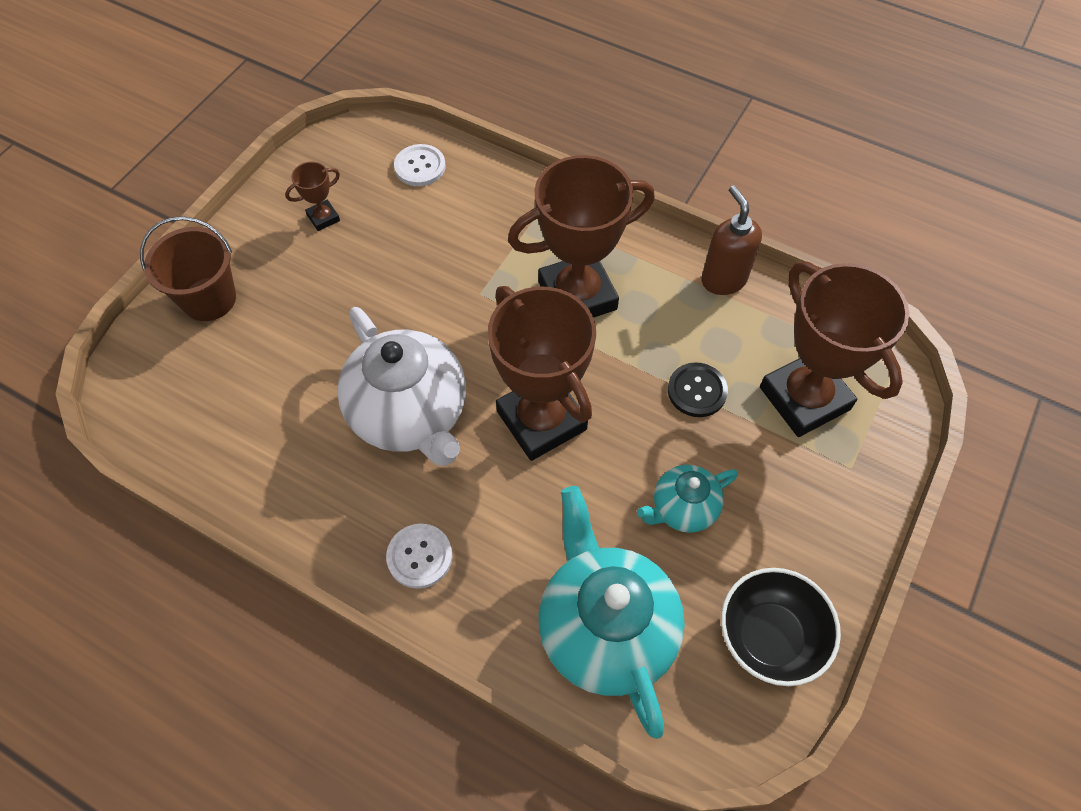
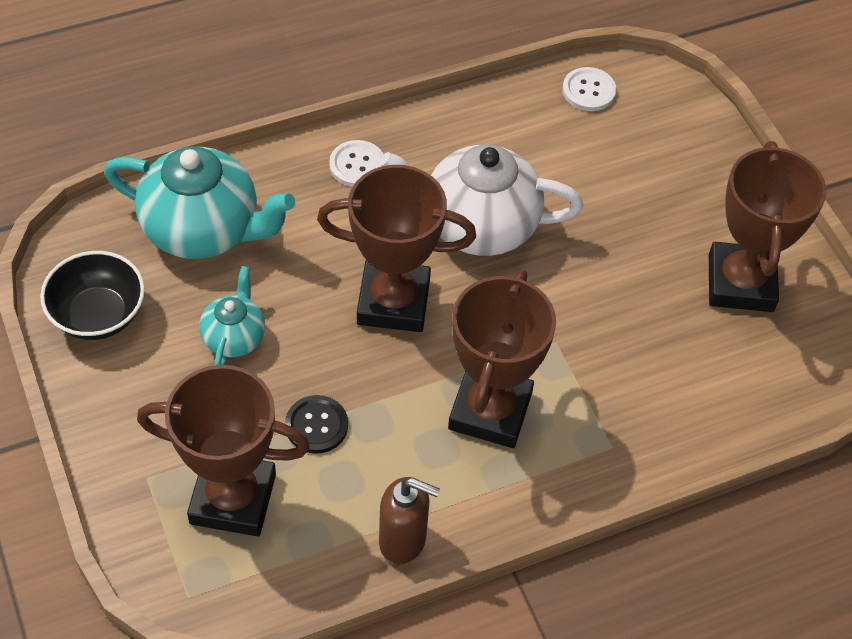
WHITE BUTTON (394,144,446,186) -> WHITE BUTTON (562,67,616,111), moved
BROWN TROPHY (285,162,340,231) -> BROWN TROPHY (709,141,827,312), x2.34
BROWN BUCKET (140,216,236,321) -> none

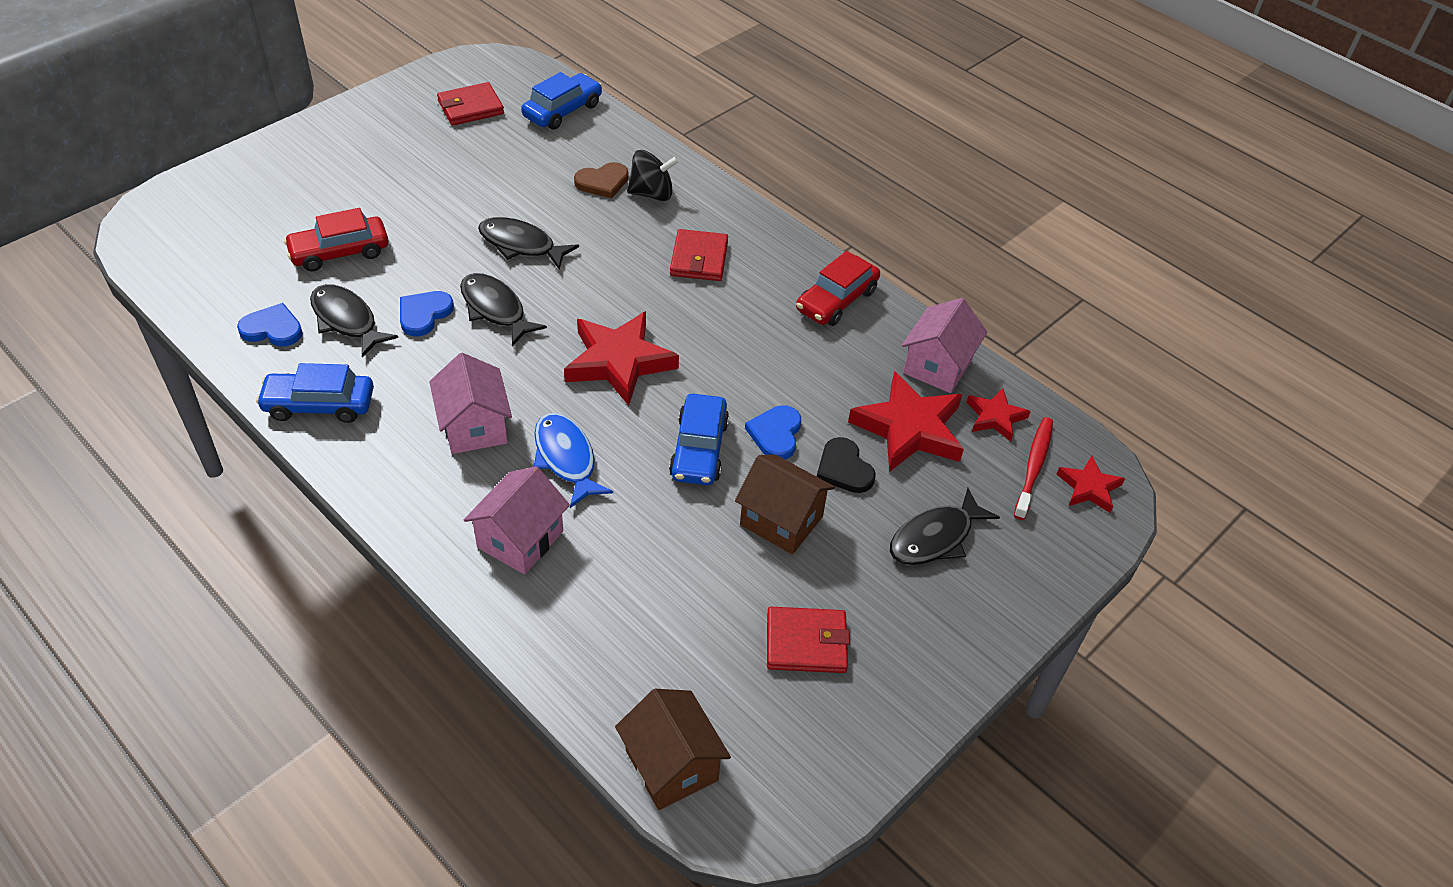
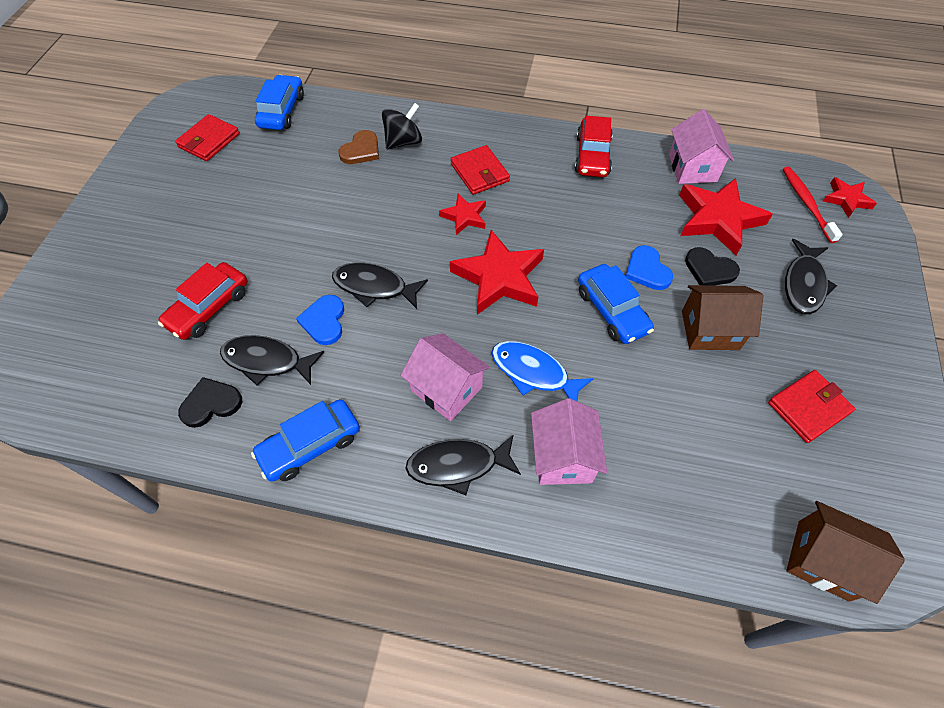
BLUE HEART (237,303,303,346) -> BLACK HEART (178,377,242,428)
BLACK FISH (478,217,579,270) -> BLACK FISH (405,435,521,495), moved
RED STAR (966,388,1031,442) -> RED STAR (439,194,486,235), moved

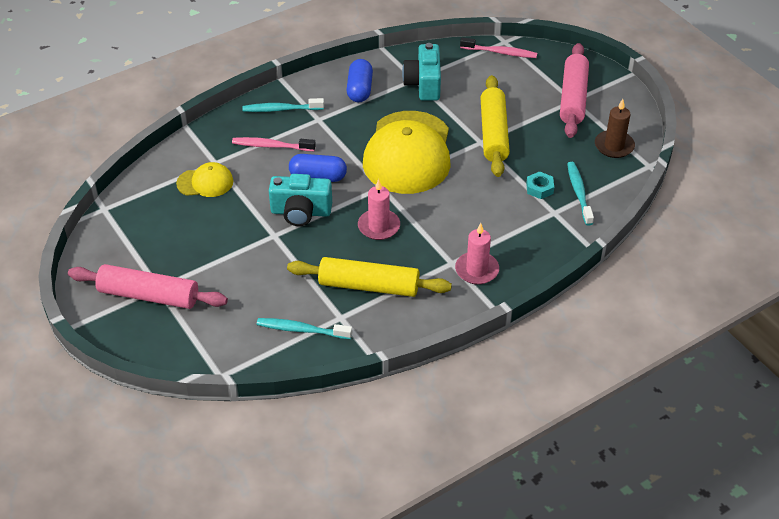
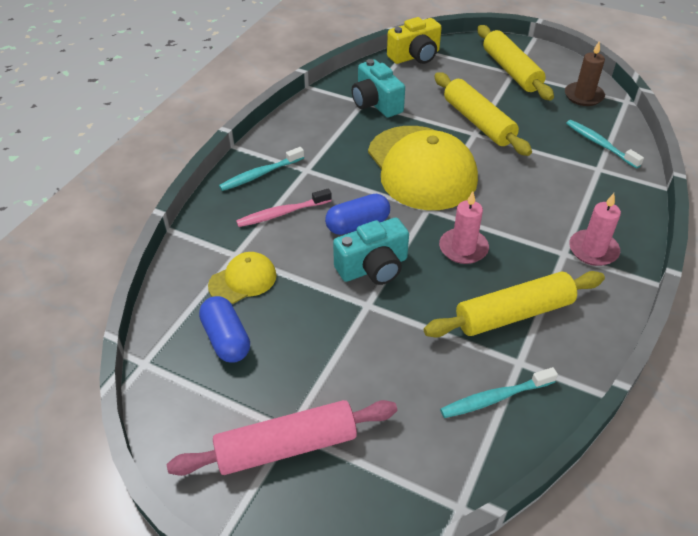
BLUE CAPSULE (346,59,373,102) -> BLUE CAPSULE (199,296,250,363), moved
PINK TOOTHBRUSH (460,37,537,58) -> YELLOW CAMERA (387,17,442,64)
PINK ROLLING PIN (560,43,589,138) -> YELLOW ROLLING PIN (477,25,554,100)
TURQUOISE NUT (526,171,554,199) -> none

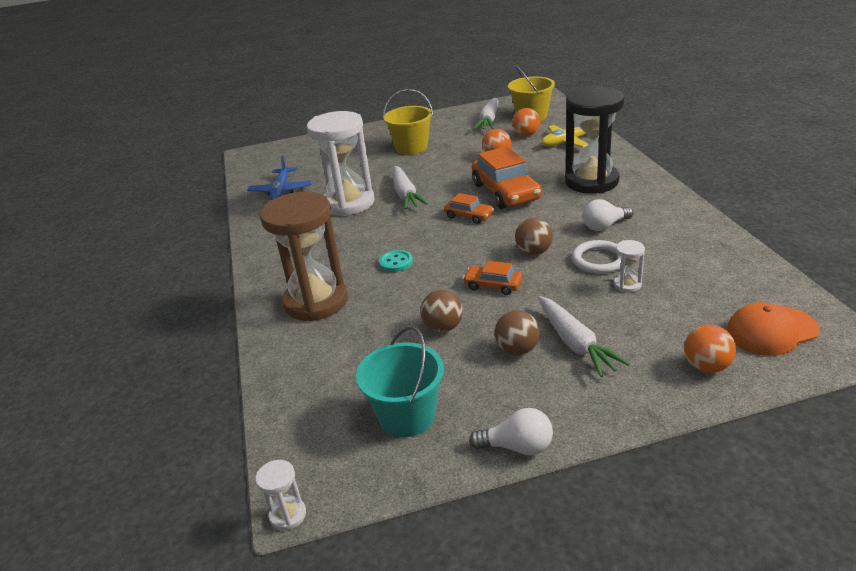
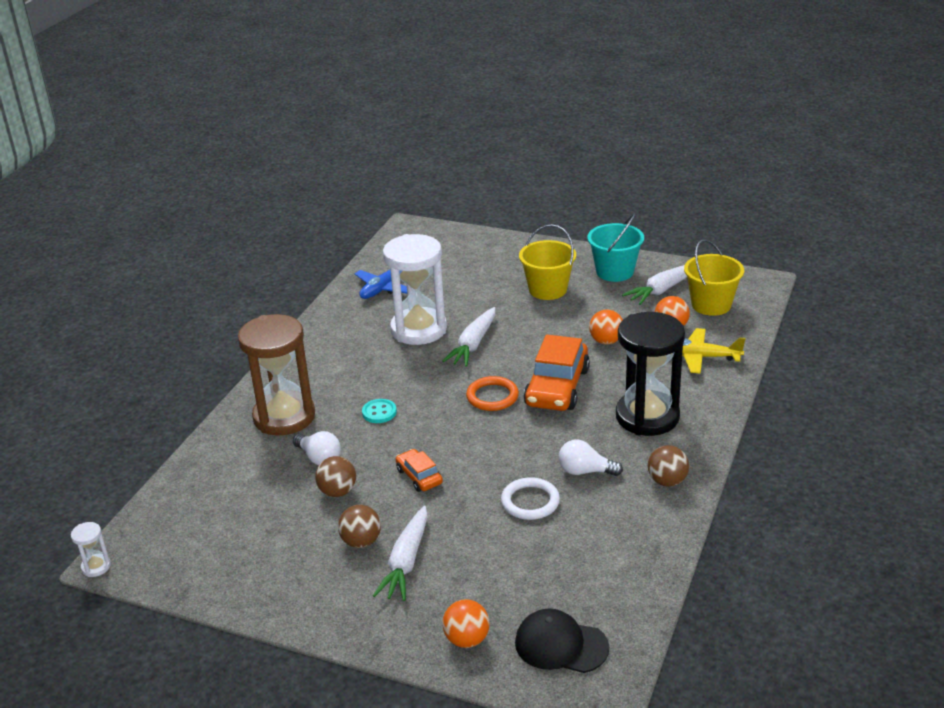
WHITE LIGHT BULB (469,408,553,455) -> WHITE LIGHT BULB (293,431,341,465), moved
ORANGE CAR (444,193,494,224) -> ORANGE RING (466,376,519,411)
ORANGE CAP (727,302,820,356) -> BLACK CAP (515,608,609,673)
TURQUOISE BUCKET (356,326,444,437) -> TURQUOISE BUCKET (588,213,644,282), moved
BROWN BALL (515,218,553,255) -> BROWN BALL (648,445,689,487), moved
WHITE HOURGLASS (614,240,645,293) -> none

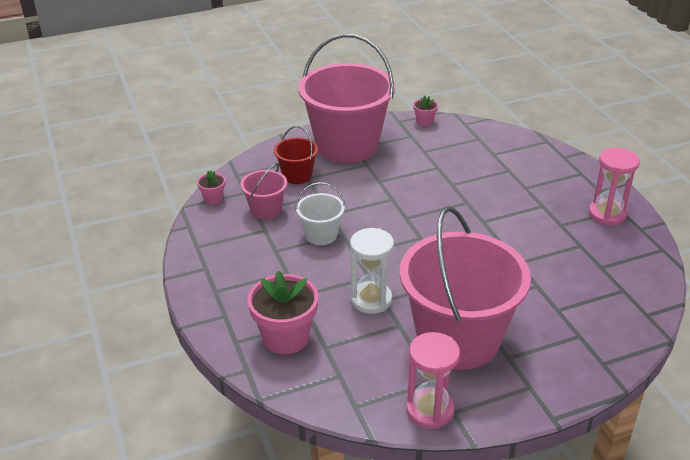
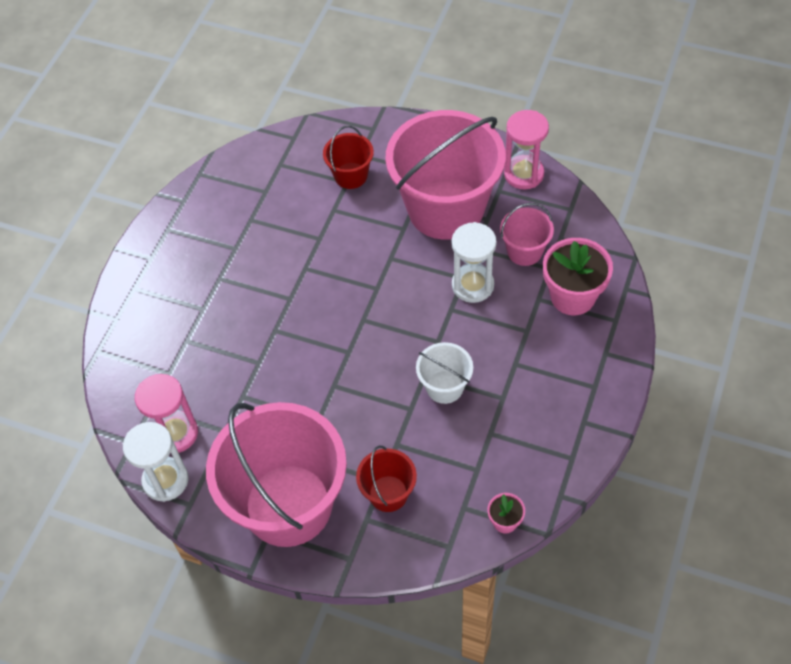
PINK FLOWER POT (413,95,438,126) -> WHITE HOURGLASS (123,422,188,502)
PINK HOURGLASS (589,148,640,225) -> PINK HOURGLASS (135,374,198,453), moved
none -> RED BUCKET (323,126,374,189)
PINK BUCKET (240,163,287,220) -> PINK BUCKET (500,203,554,266), moved

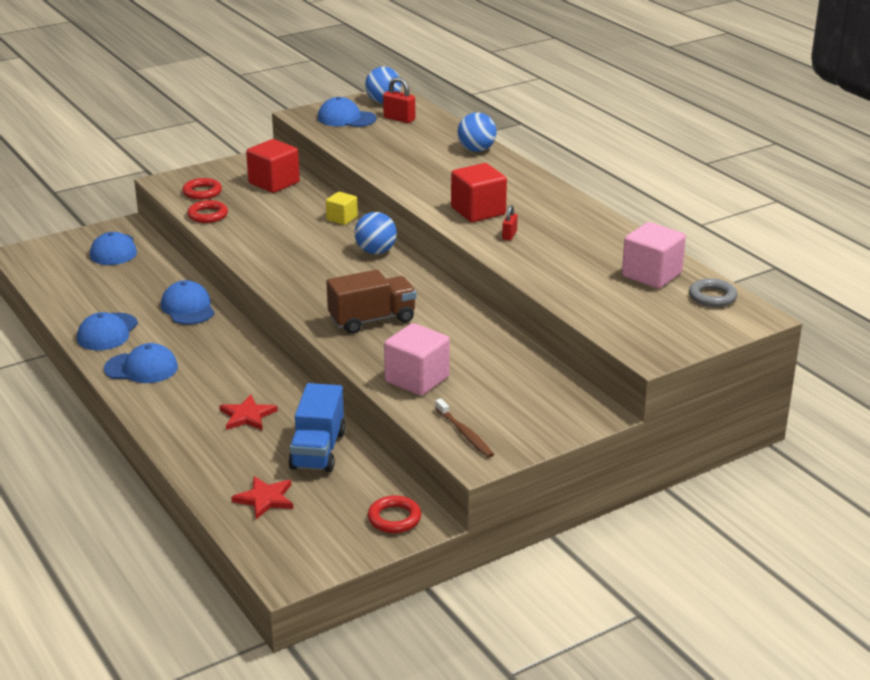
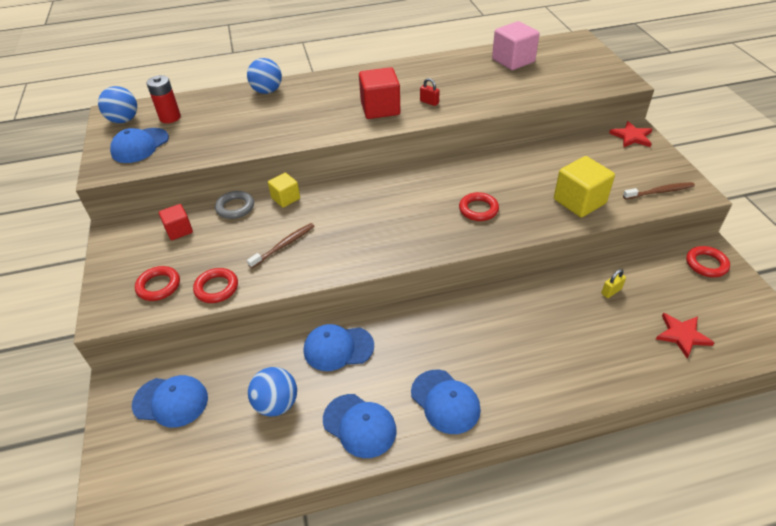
RED PADLOCK (383,77,415,123) -> RED BATTERY (146,75,181,123)
RED CUBE (246,139,300,193) -> RED CUBE (159,204,193,240), x0.59
GREY RING (689,278,737,307) -> GREY RING (215,191,254,219), moved
none -> BROWN TOOTHBRUSH (247,223,314,268)
BLUE BALL (355,212,397,254) -> BLUE BALL (248,367,297,417), moved
BLUE CAP (104,343,178,383) -> BLUE CAP (411,370,481,434), 120 degrees clockwise
BROWN TRUCK (326,270,416,334) -> RED RING (459,192,499,221)
PINK CUBE (384,323,450,396) -> YELLOW CUBE (554,156,615,217)
BLUE TRUCK (288,383,346,472) -> YELLOW PADLOCK (601,269,626,298)
RED STAR (220,394,278,430) -> RED STAR (609,121,652,148), moved

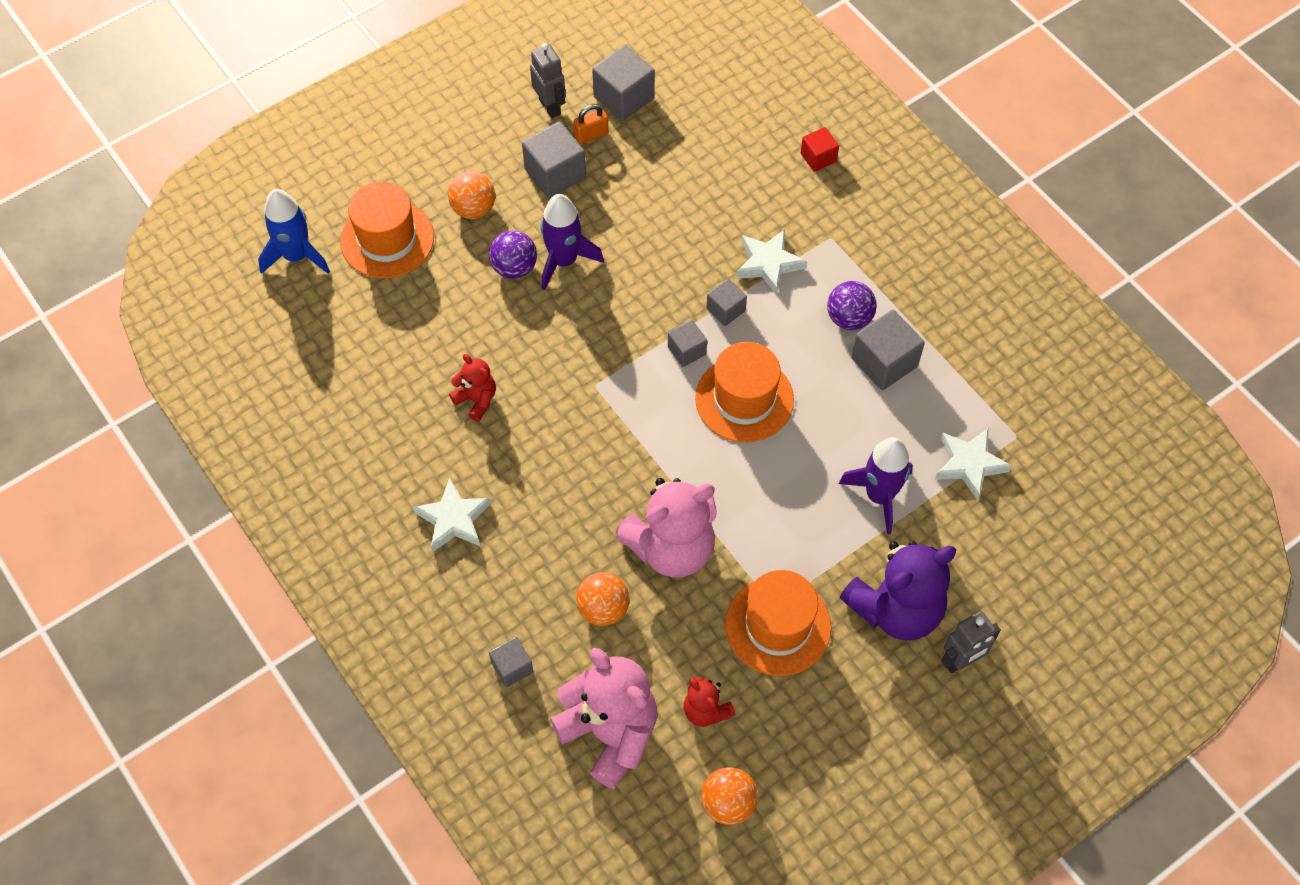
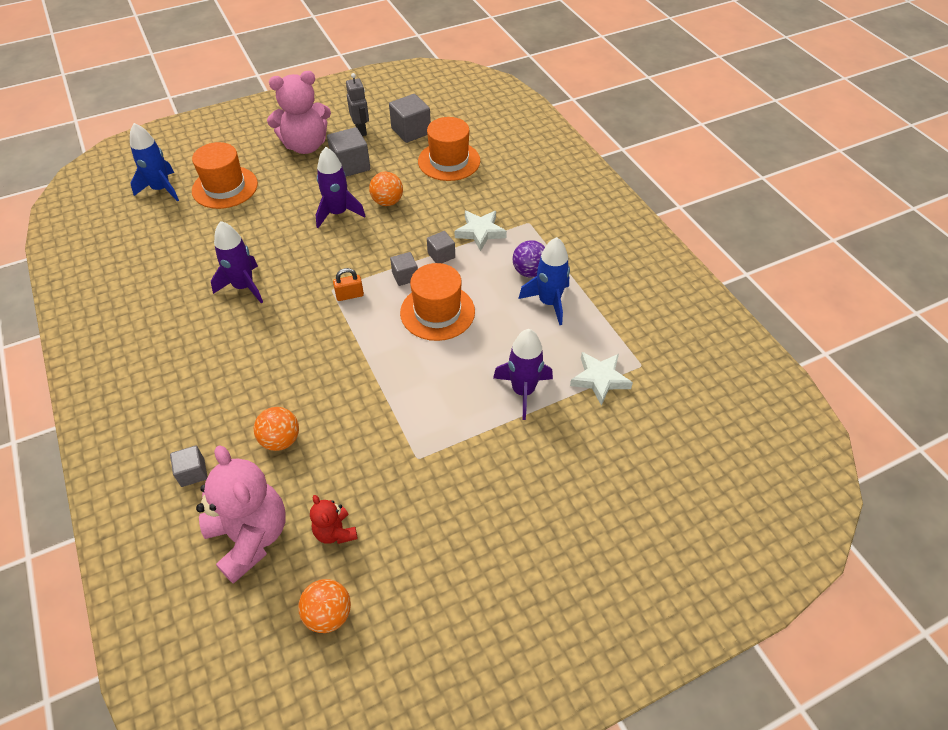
RED TEDDY BEAR (449,354,496,421) -> PURPLE ROCKET (211,221,263,303)
PINK TEDDY BEAR (615,478,717,578) -> PINK TEDDY BEAR (267,71,331,154), moved
ORANGE PADLOCK (573,104,609,144) -> ORANGE PADLOCK (333,268,364,301), moved
ORANGE BALL (448,171,495,219) -> ORANGE BALL (369,172,403,206), moved
ORANGE HAT (725,570,831,676) -> ORANGE HAT (418,117,480,181), moved
GREY CUBE (852,310,925,390) -> BLUE ROCKET (518,237,570,325)
WHITE STAR (413,478,491,552) -> none
PURPLE BALL (489,230,537,279) -> none
RED CUBE (801,127,839,172) -> none
PURPLE TEDDY BEAR (839,541,956,641) -> none
GREY ROBOT (942,611,1001,673) -> none

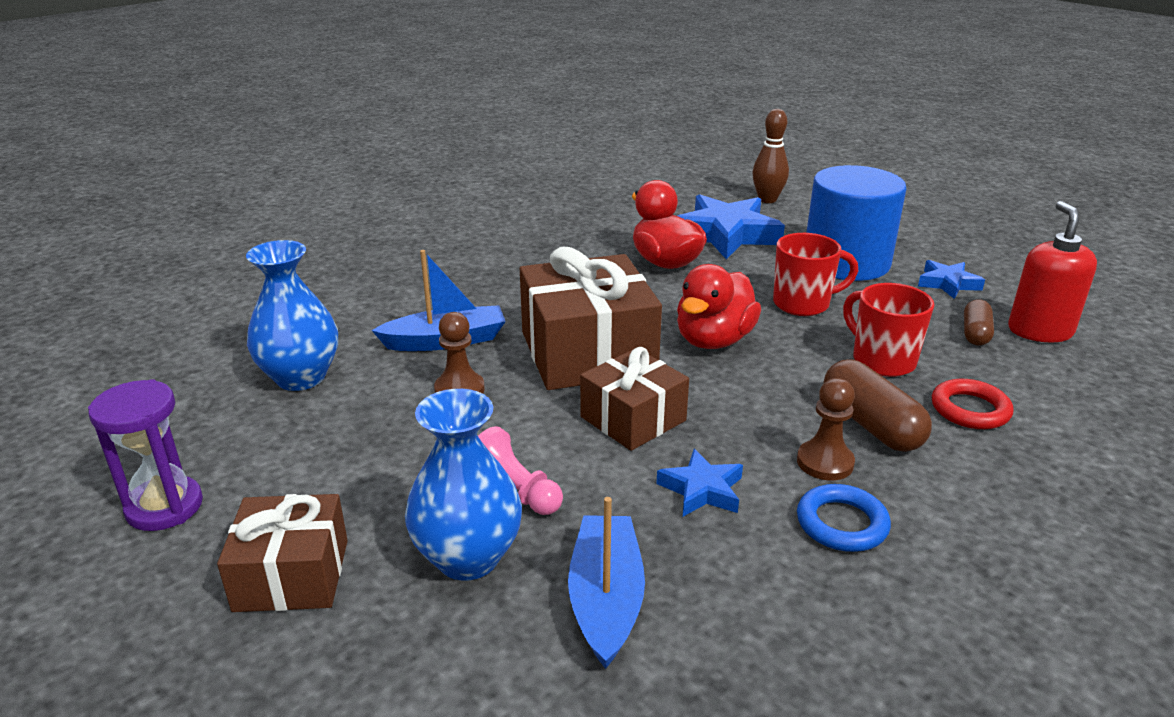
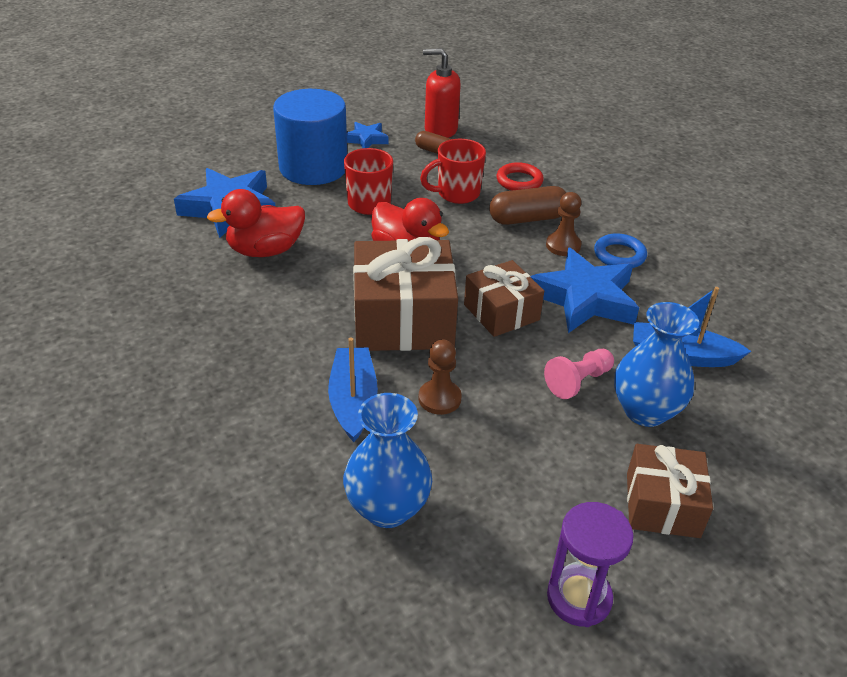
BLUE STAR (656,449,743,517) -> BLUE STAR (530,248,639,333), x1.95
BROWN BOWLING PIN (753,109,789,203) -> none

